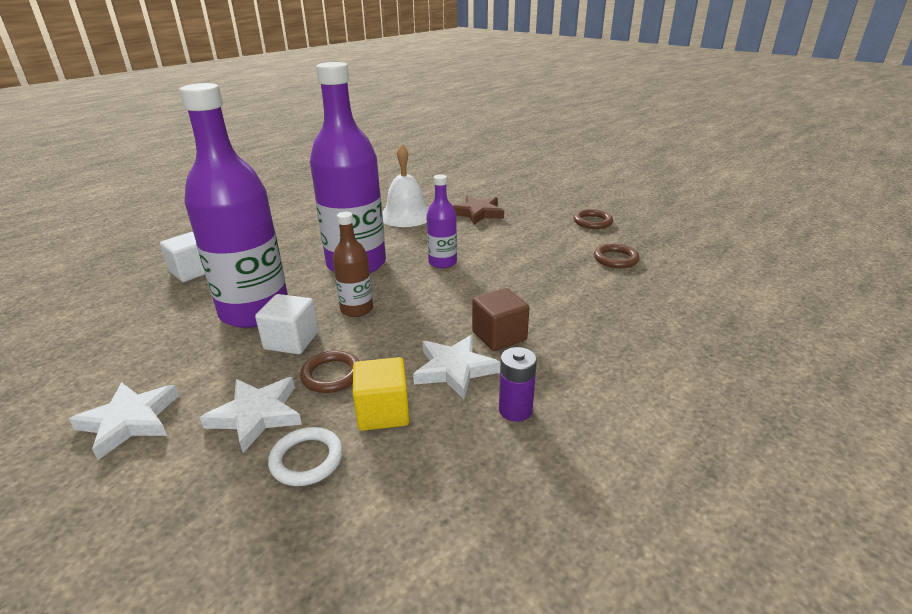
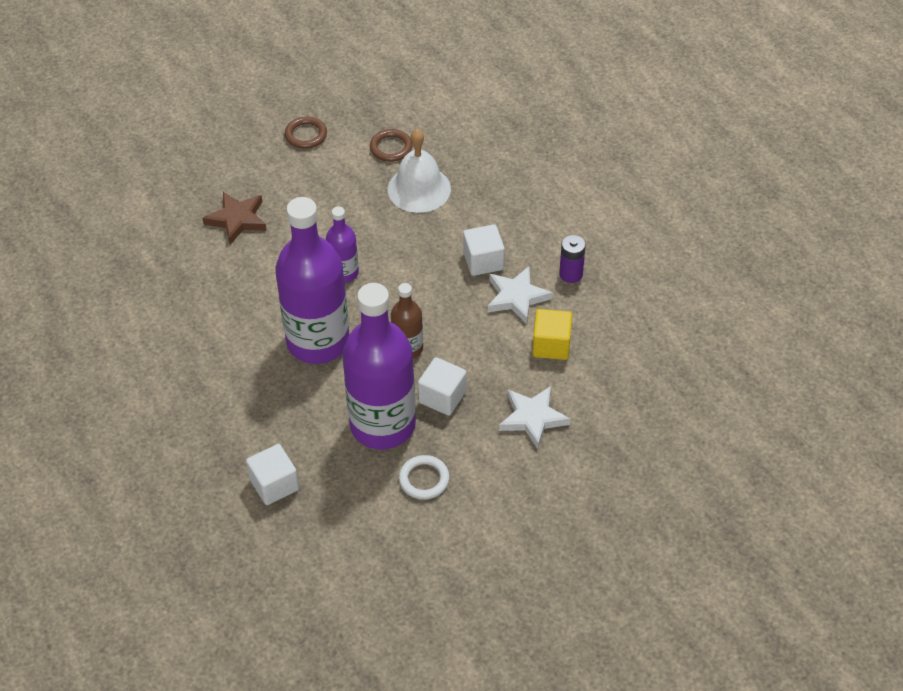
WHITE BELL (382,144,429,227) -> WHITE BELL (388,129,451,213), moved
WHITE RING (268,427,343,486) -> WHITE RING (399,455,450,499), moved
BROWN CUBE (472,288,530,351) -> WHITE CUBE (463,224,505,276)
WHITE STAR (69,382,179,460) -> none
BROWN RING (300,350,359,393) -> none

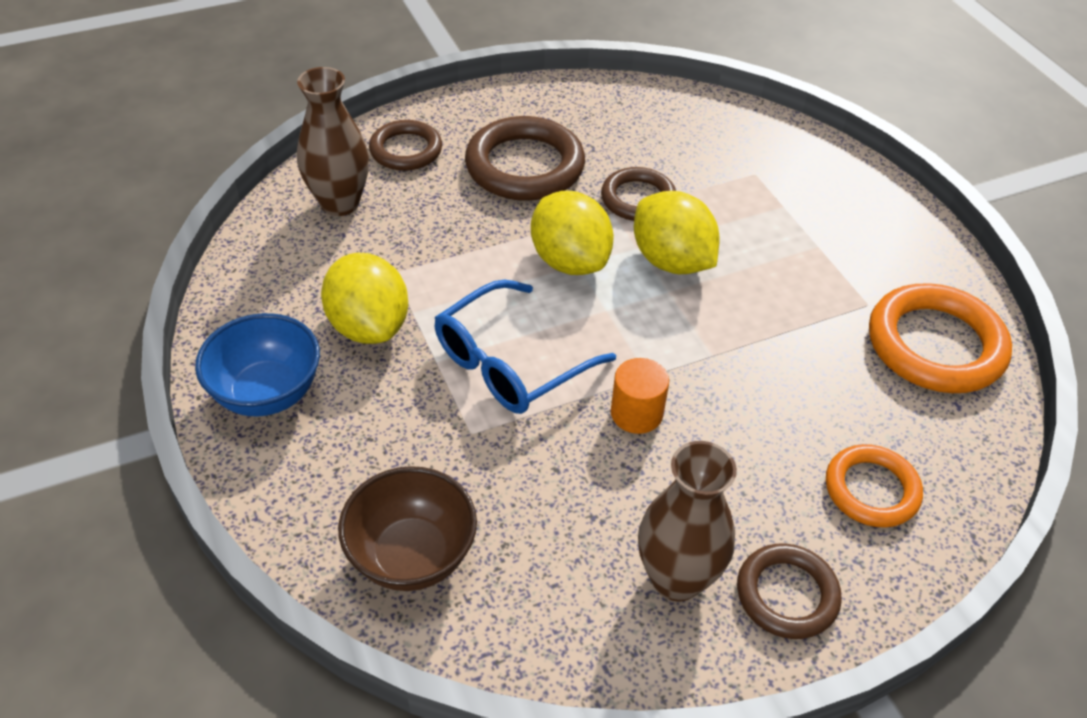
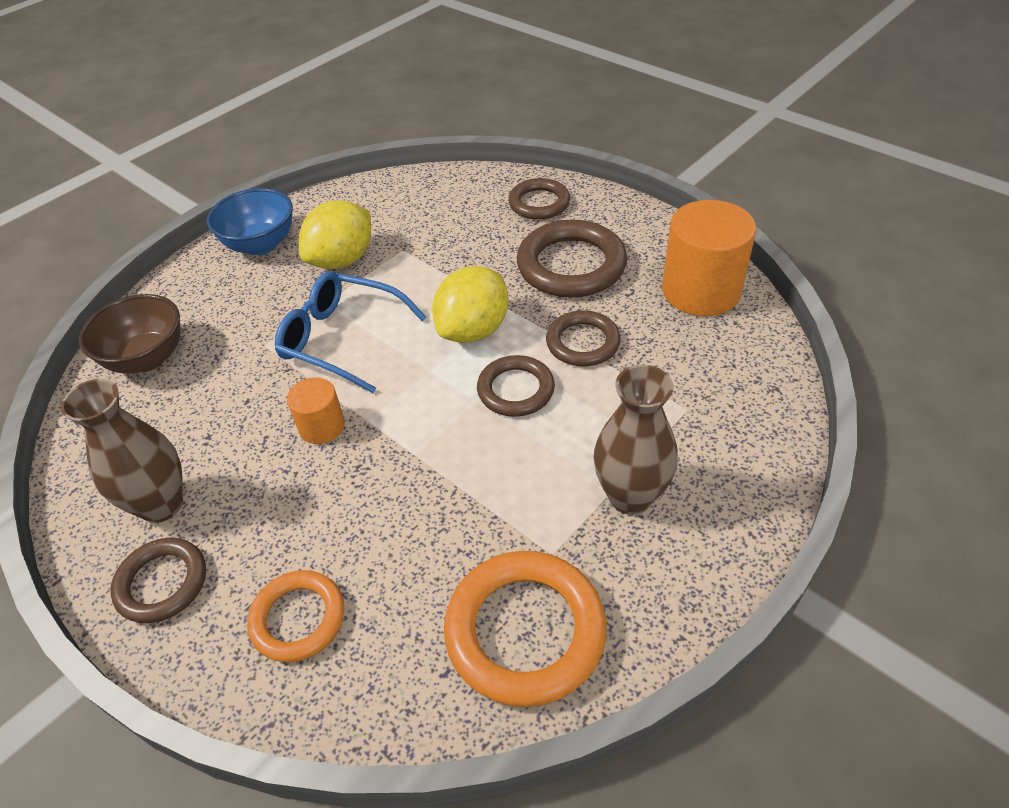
YELLOW LEMON (634,191,720,274) -> BROWN RING (477,355,555,417)
BROWN VASE (297,67,369,216) -> BROWN VASE (594,365,678,515), moved
none -> ORANGE CYLINDER (662,200,756,316)

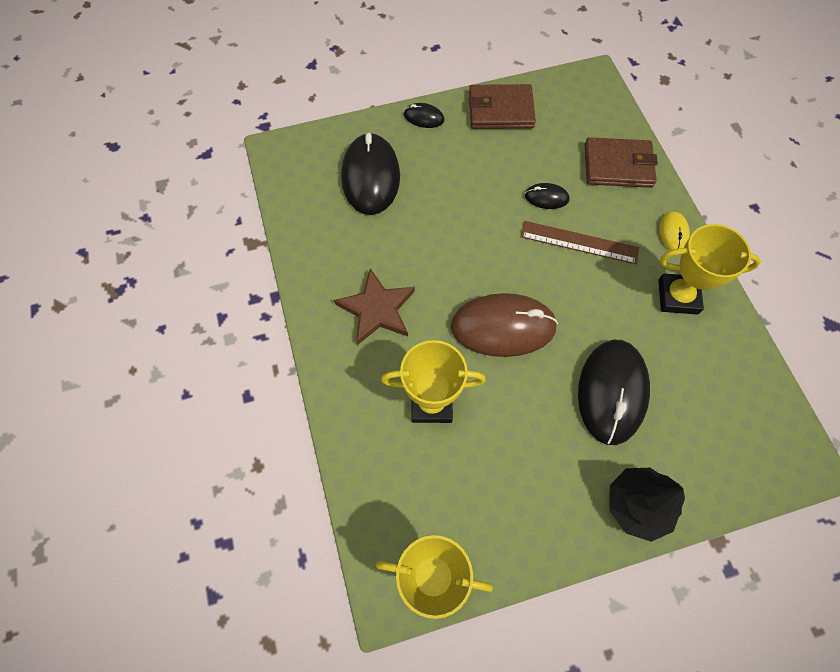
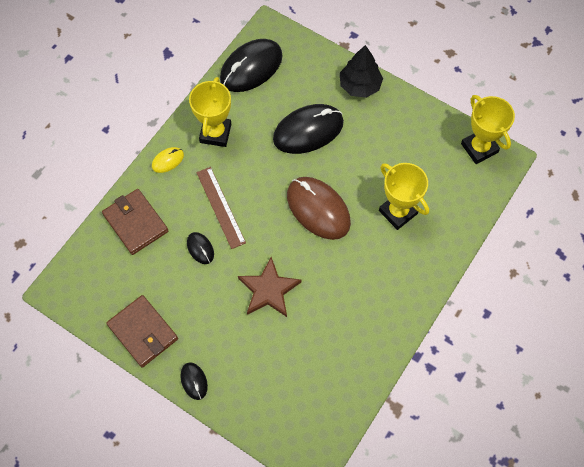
YELLOW TROPHY (658,224,761,315) -> YELLOW TROPHY (189,77,231,147), 45 degrees clockwise
BLACK MOUSE (341,132,400,215) -> BLACK MOUSE (220,39,283,92), moved
BROWN STAR (334,268,415,345) -> BROWN STAR (238,257,301,317), moved

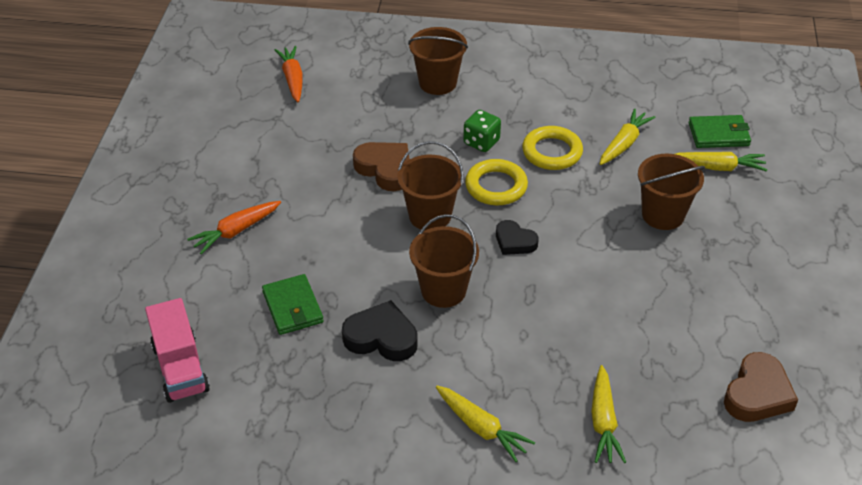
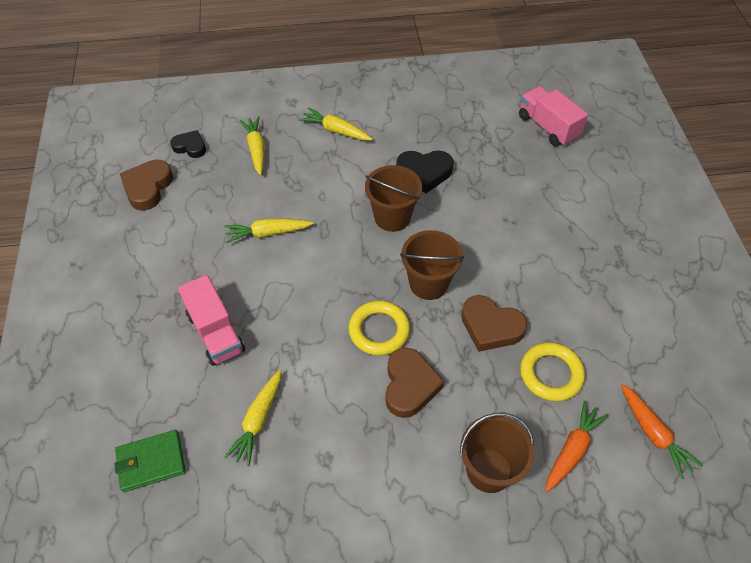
BLACK HEART (496,220,538,255) -> BLACK HEART (170,130,206,158), moved
BROWN BUCKET (638,154,705,230) -> PINK TRUCK (178,275,245,366)
YELLOW CARROT (676,152,767,172) -> YELLOW CARROT (224,218,314,243), moved
GREEN DICE (463,110,501,152) -> BROWN HEART (385,348,444,418)
YELLOW RING (522,126,583,170) -> YELLOW RING (520,342,585,401), moved
ORANGE CARROT (187,201,281,254) -> ORANGE CARROT (546,401,609,492), moved
GREEN WALLET (262,274,324,335) -> none

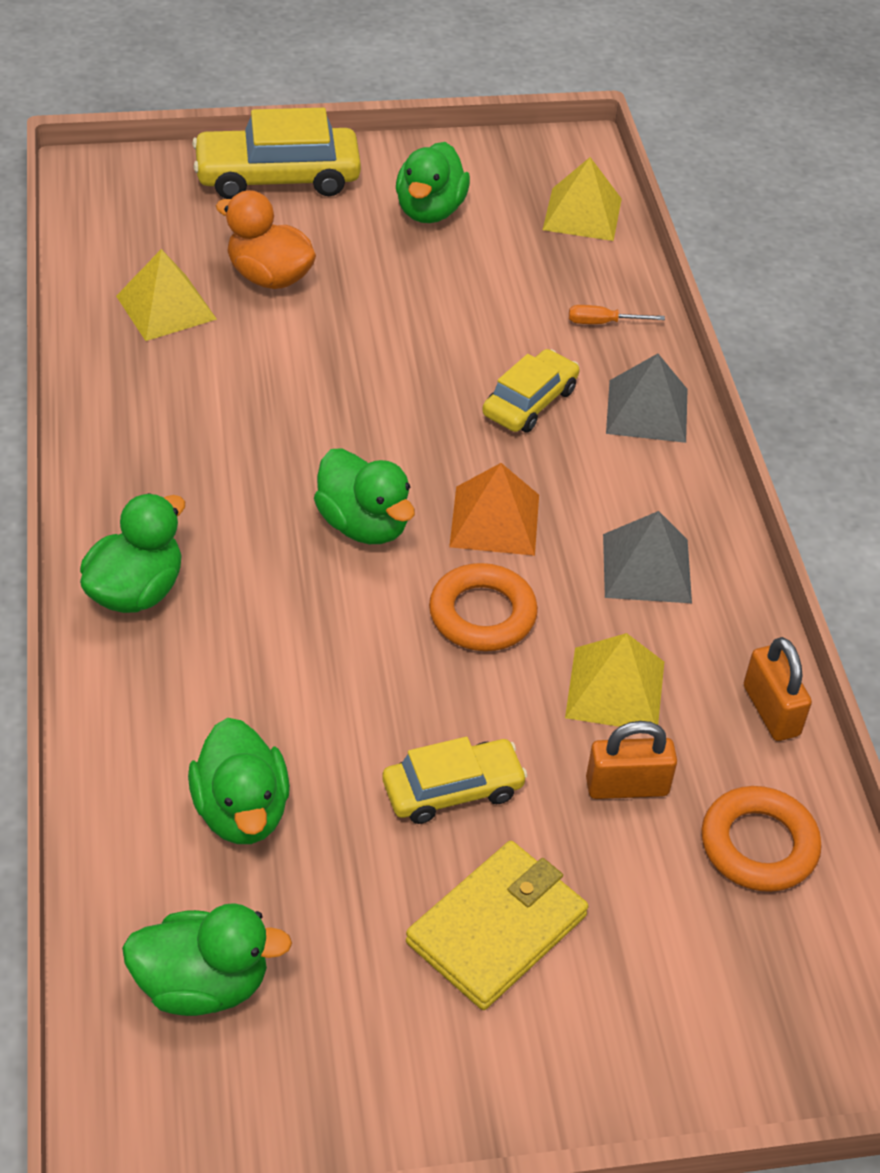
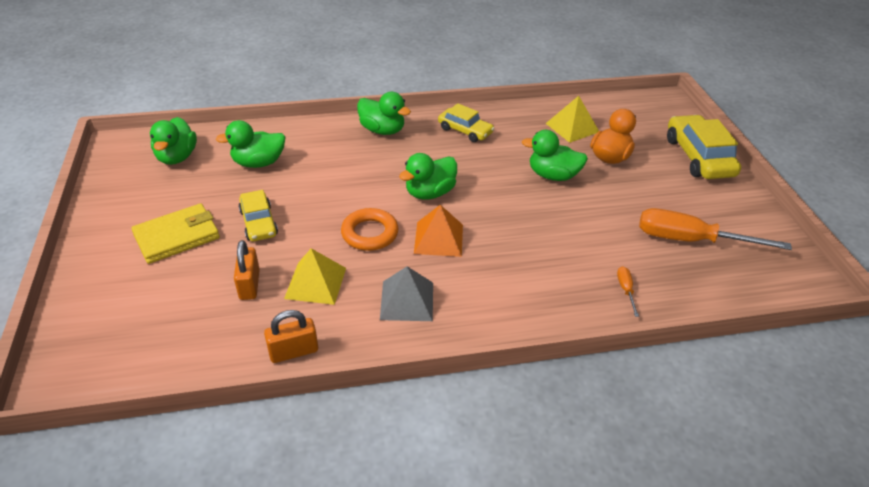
YELLOW WALLET (406,841,588,1010) -> YELLOW WALLET (131,203,220,264), 75 degrees counterclockwise
YELLOW CAR (482,349,579,432) -> YELLOW CAR (438,103,494,142), moved
GREEN DUCK (396,142,470,223) -> GREEN DUCK (522,130,588,181), moved
none -> ORANGE SCREWDRIVER (639,208,792,250)
YELLOW PYRAMID (543,157,622,241) -> none
GREY PYRAMID (606,354,687,443) -> none
ORANGE RING (702,786,822,892) -> none

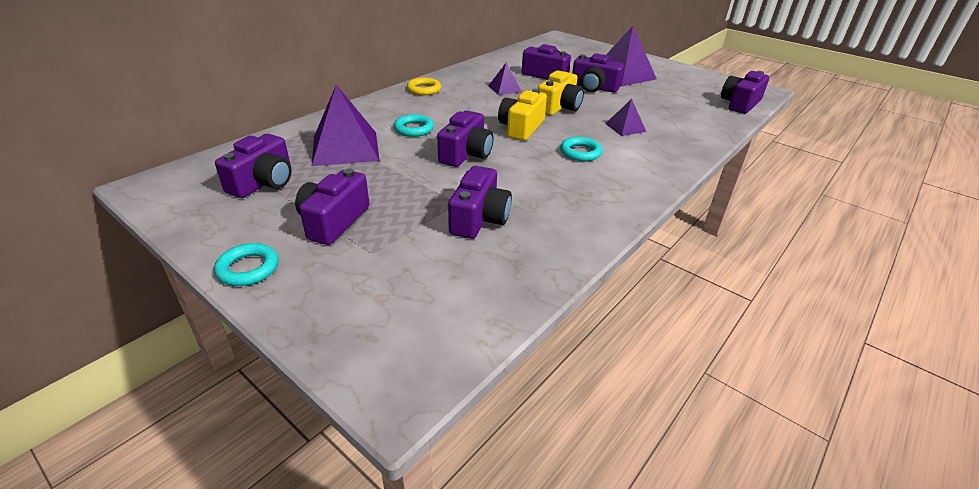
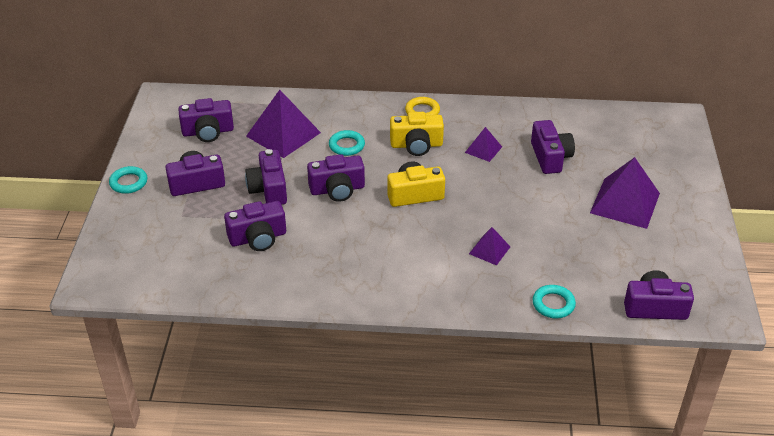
PURPLE CAMERA (572,53,624,93) -> PURPLE CAMERA (245,149,287,205), moved
YELLOW CAMERA (538,70,584,115) -> YELLOW CAMERA (390,112,444,156), moved
TURQUOISE RING (560,137,602,161) -> TURQUOISE RING (533,285,576,318), moved

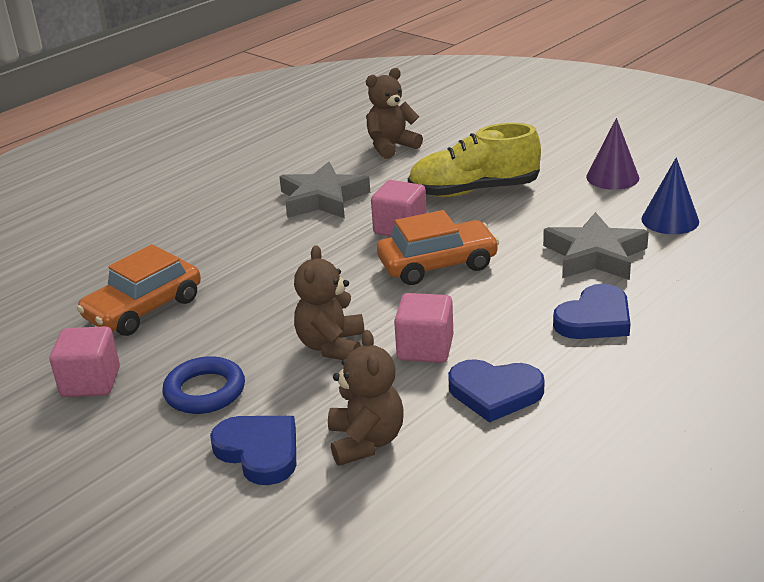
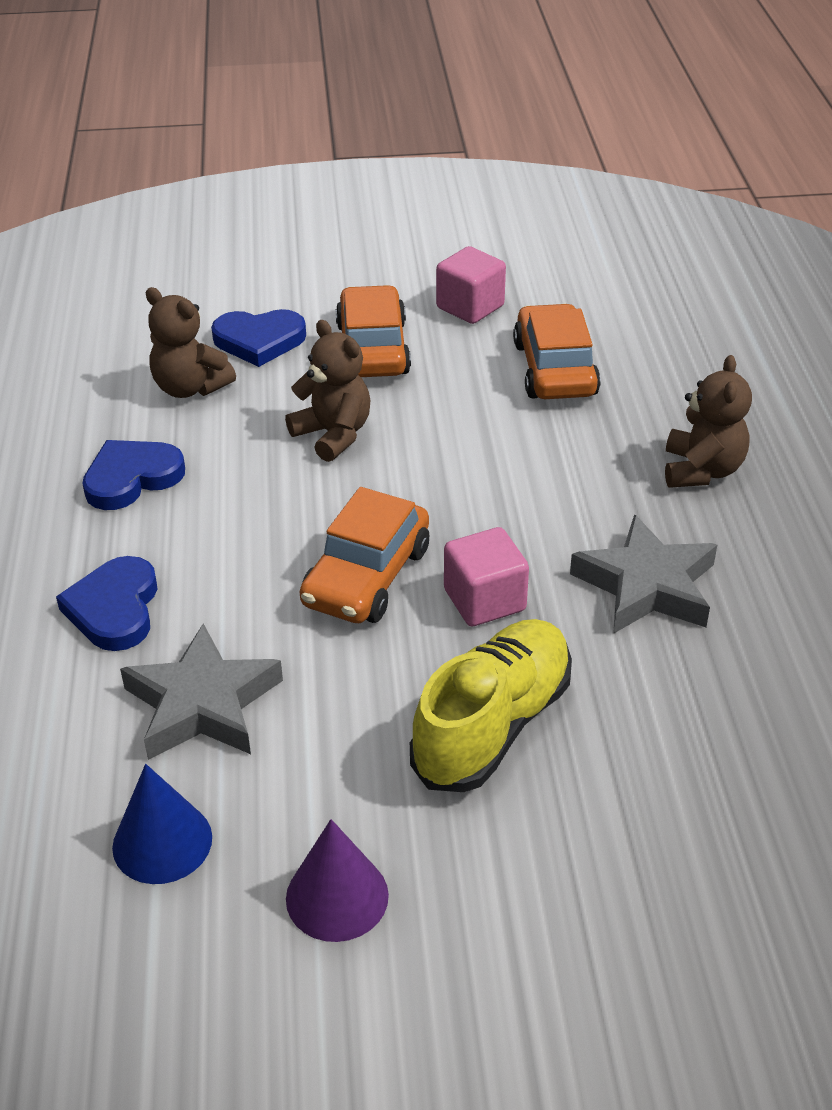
BLUE RING (162,356,245,414) -> ORANGE CAR (335,285,411,377)
BROWN TEDDY BEAR (366,68,423,159) -> BROWN TEDDY BEAR (665,355,752,488), moved
PINK CUBE (394,293,453,363) -> none

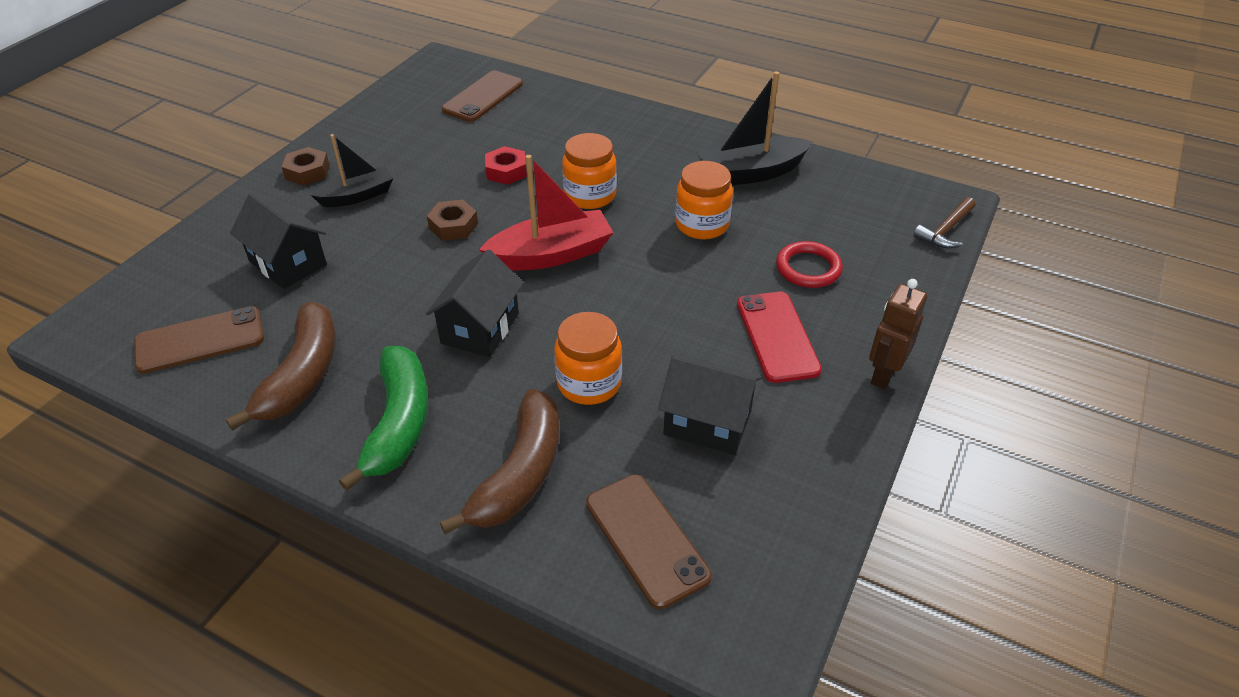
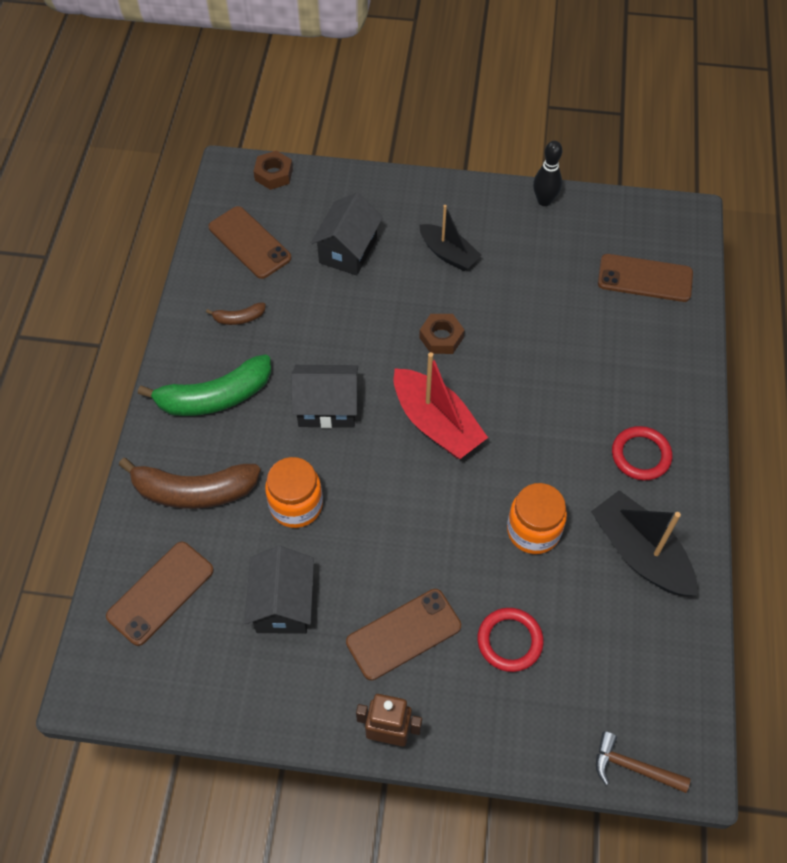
BROWN BANANA (226,302,336,431) -> BROWN BANANA (206,302,266,325), x0.46
BROWN NUT (282,147,330,186) -> BROWN NUT (253,151,293,190), moved
RED PHONE (737,292,822,383) -> BROWN PHONE (346,589,461,681)
none -> BLACK BOWLING PIN (533,141,562,206)
none -> RED RING (612,426,672,481)
RED NUT (485,146,527,185) -> none
ORANGE JAR (562,133,617,209) -> none

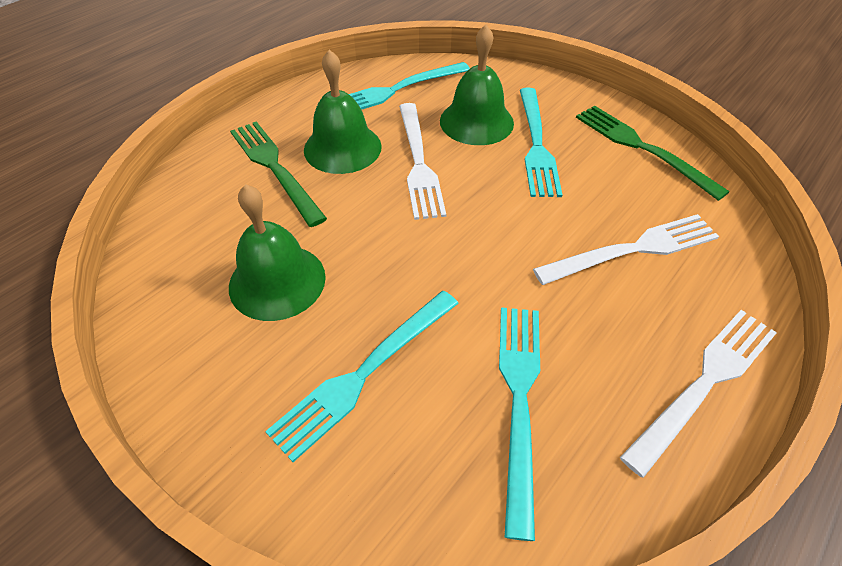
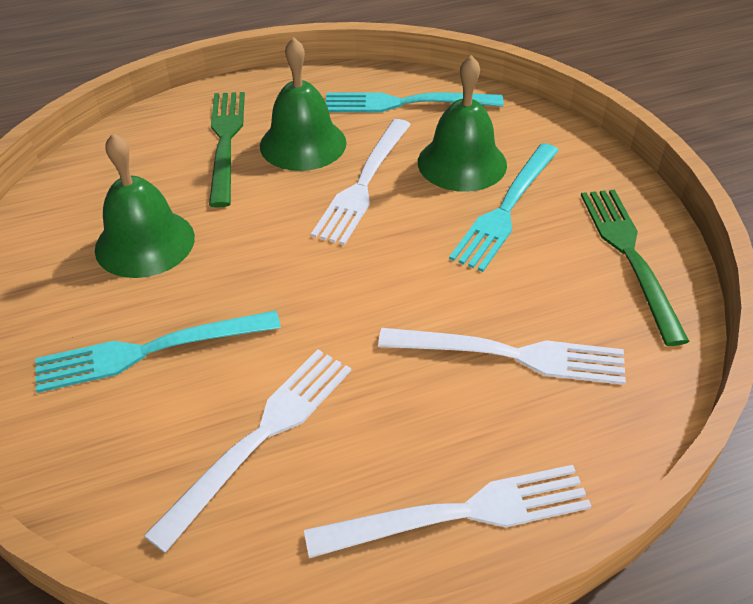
TURQUOISE FORK (499,307,540,541) -> WHITE FORK (144,350,351,553)

